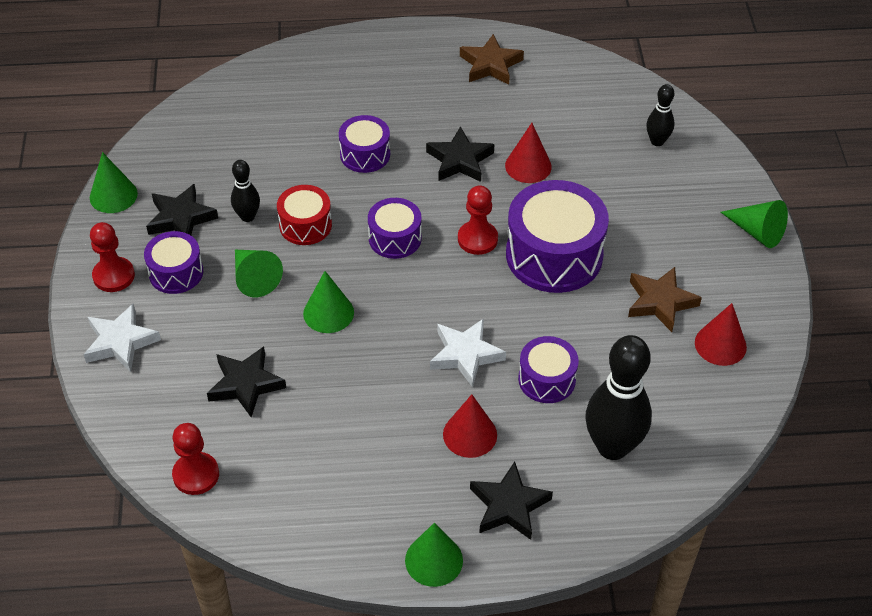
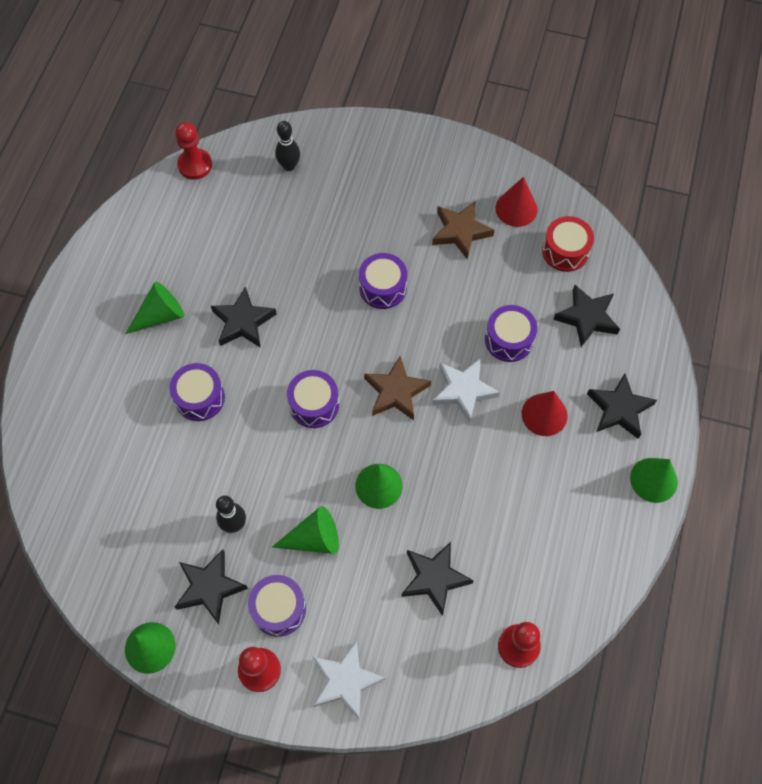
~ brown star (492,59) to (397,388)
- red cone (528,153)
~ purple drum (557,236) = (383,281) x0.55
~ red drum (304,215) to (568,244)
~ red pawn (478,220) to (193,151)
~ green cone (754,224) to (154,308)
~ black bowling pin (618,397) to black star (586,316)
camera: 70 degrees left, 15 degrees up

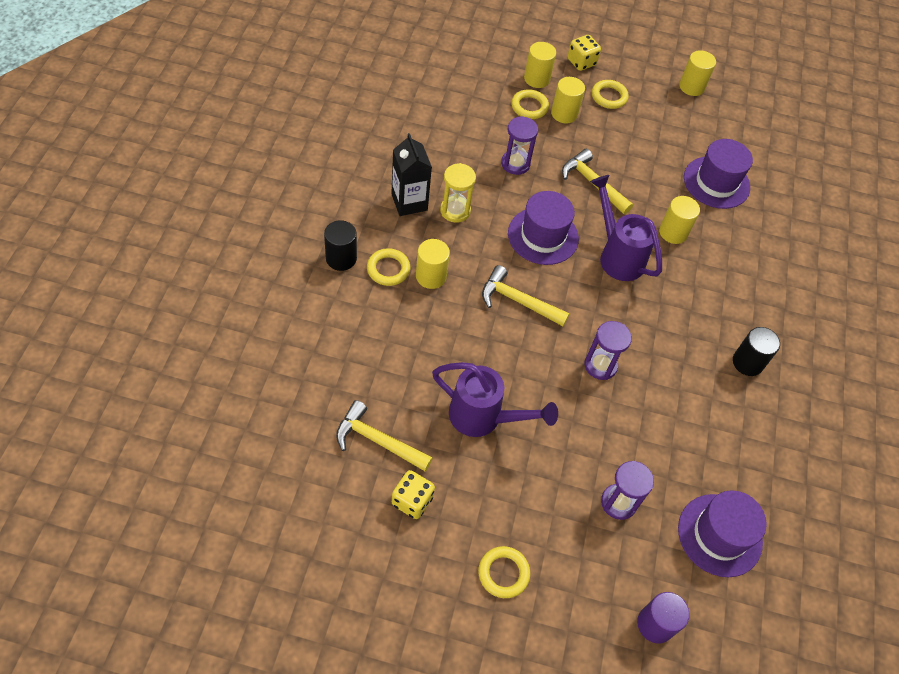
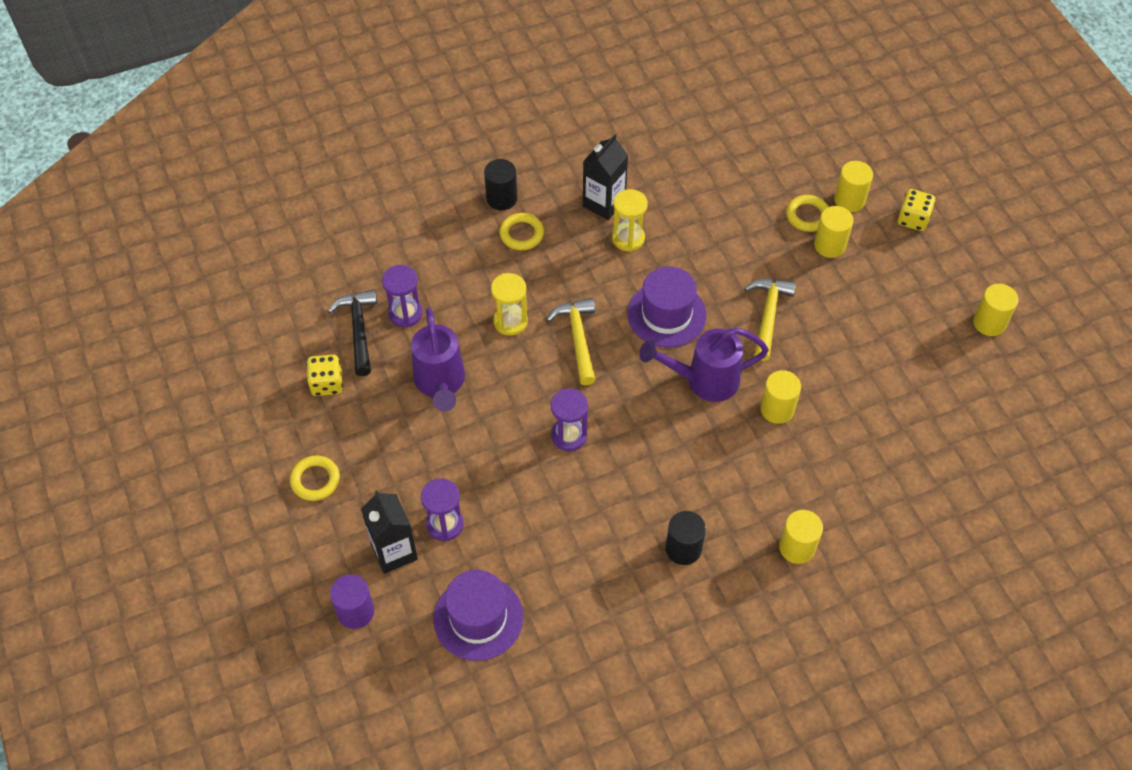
- yellow ring (610,94)
~ purple hourglass (519,145) to (402,296)
- purple hat (718,174)
~ purple watering can (626,228) = (704,364) 120 degrees counterclockwise
~ yellow cylinder (433,264) to (801,537)
~ yellow hammer (384,436) to black hammer (353,332)
+ yellow hourglass (509,304)
+ black carton (389,532)
camera: 60 degrees right, 0 degrees up

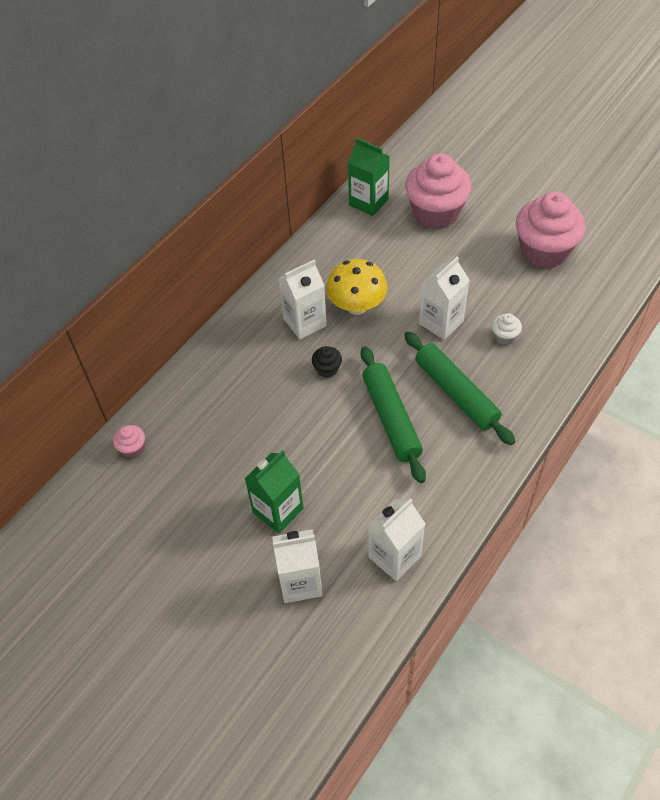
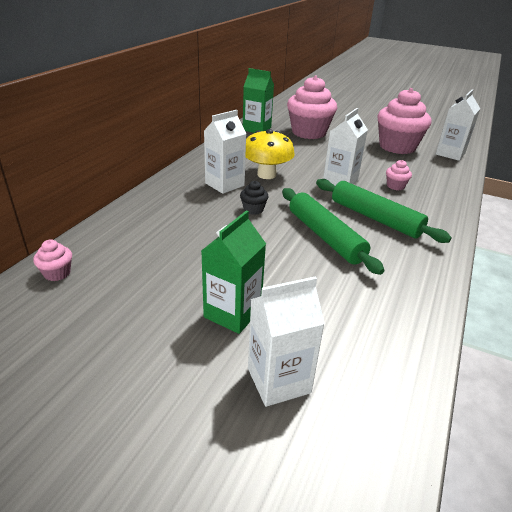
~ white cupcake (507,329) to pink cupcake (399,175)
~ white carton (396,539) to (458,125)
camera: 15 degrees left, 20 degrees down

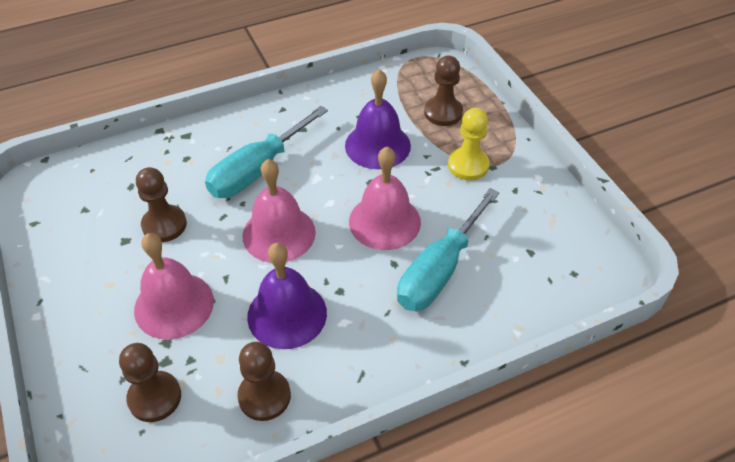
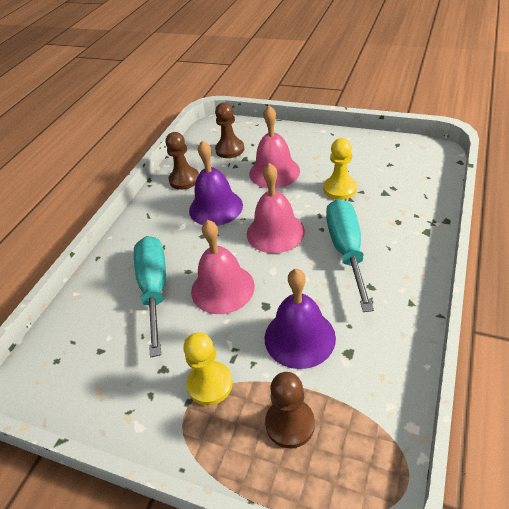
~ brown pawn (161,204) to yellow pawn (340,169)
camera: 140 degrees right, 5 degrees down

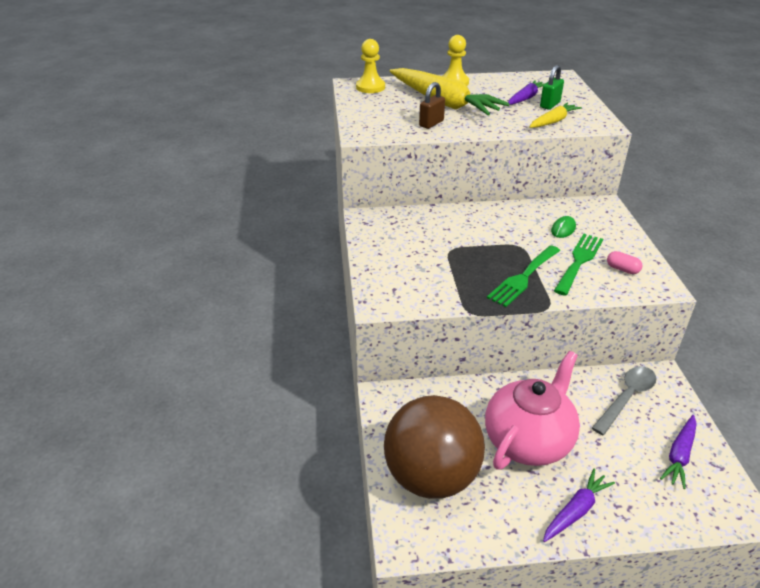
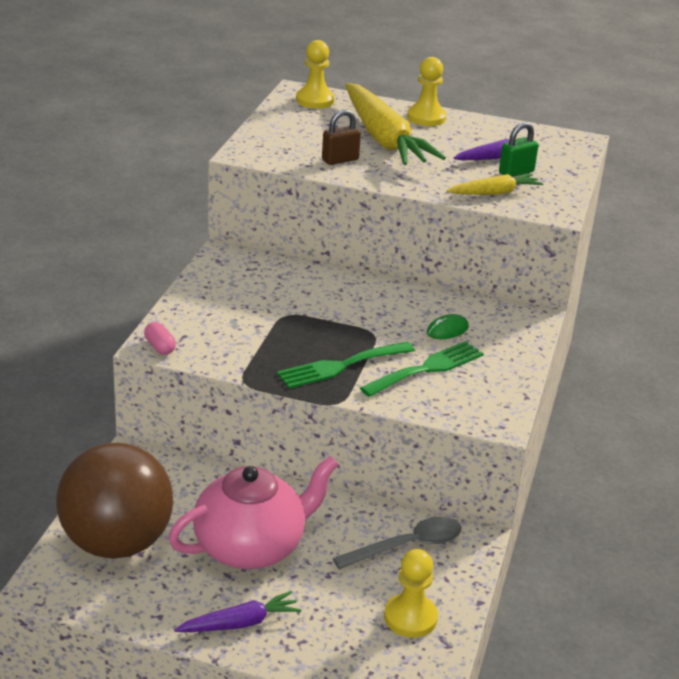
~ pink capsule (624,262) to (160,338)
~ purple carrot (678,452) to yellow pawn (411,593)
camera: 20 degrees right, 5 degrees down

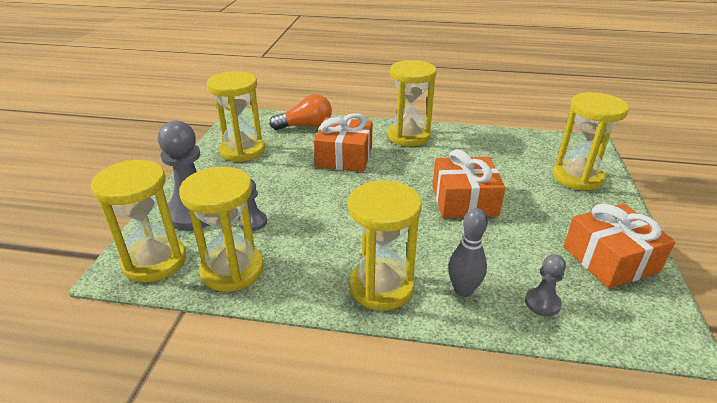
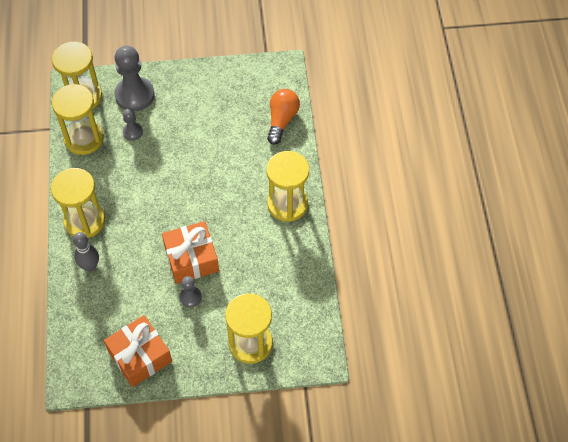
- yellow hourglass (236,116)
~ orange light bulb (300,112) = (283,117) 135 degrees counterclockwise
- orange gift (343,142)
~ grey pawn (545,285) to (191,291)
camera: 75 degrees right, 25 degrees up

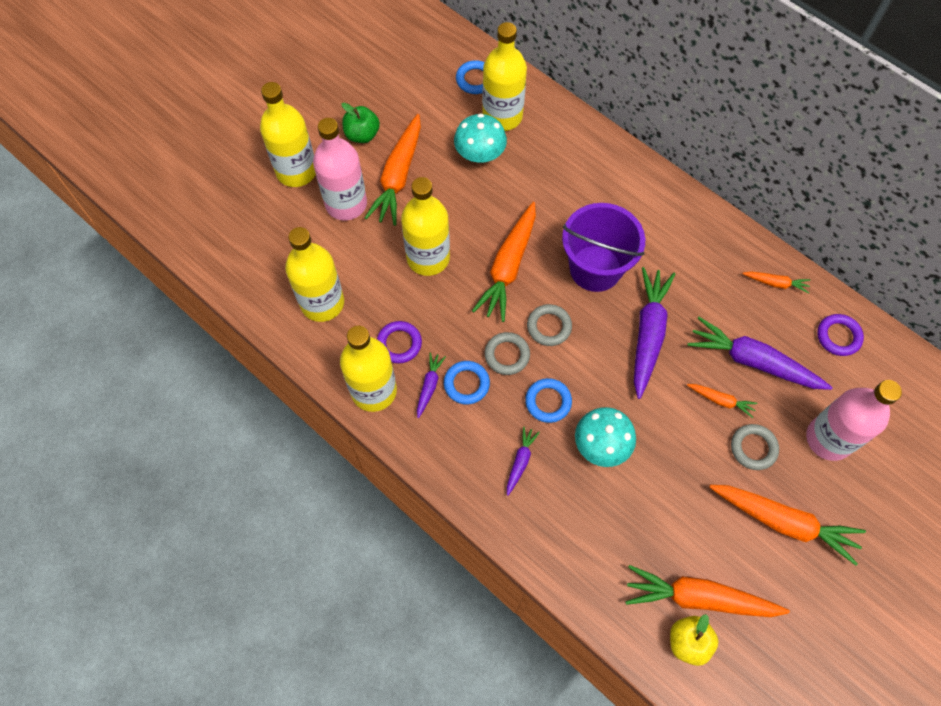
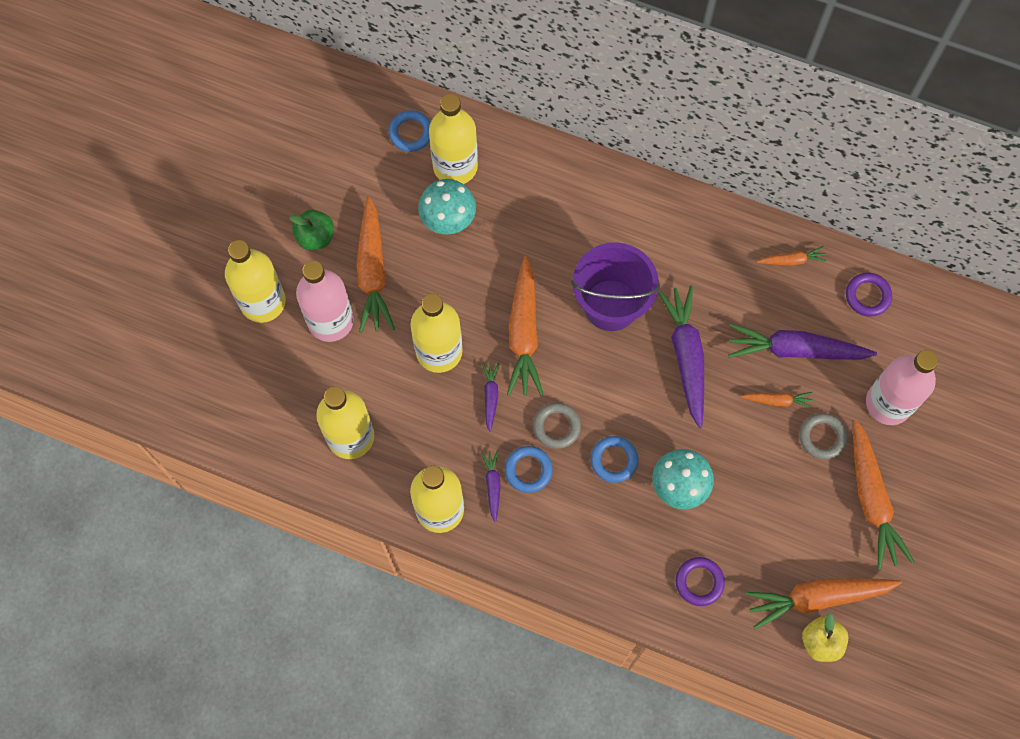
- grey ring (549,325)
~ purple ring (399,342) to (700,581)
~ purple carrot (523,461) to (490,397)
~ orange carrot (787,525) = (883,494) 75 degrees clockwise
camera: 20 degrees left, 5 degrees up

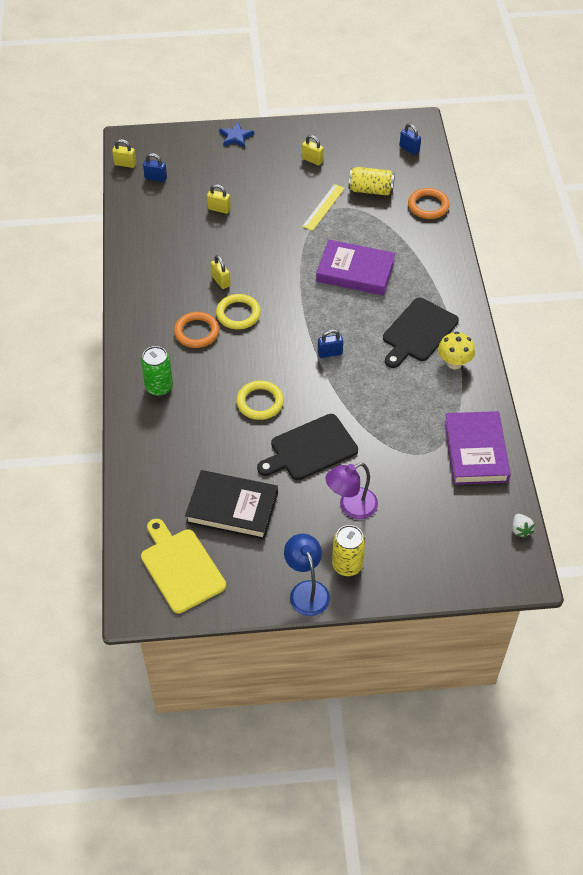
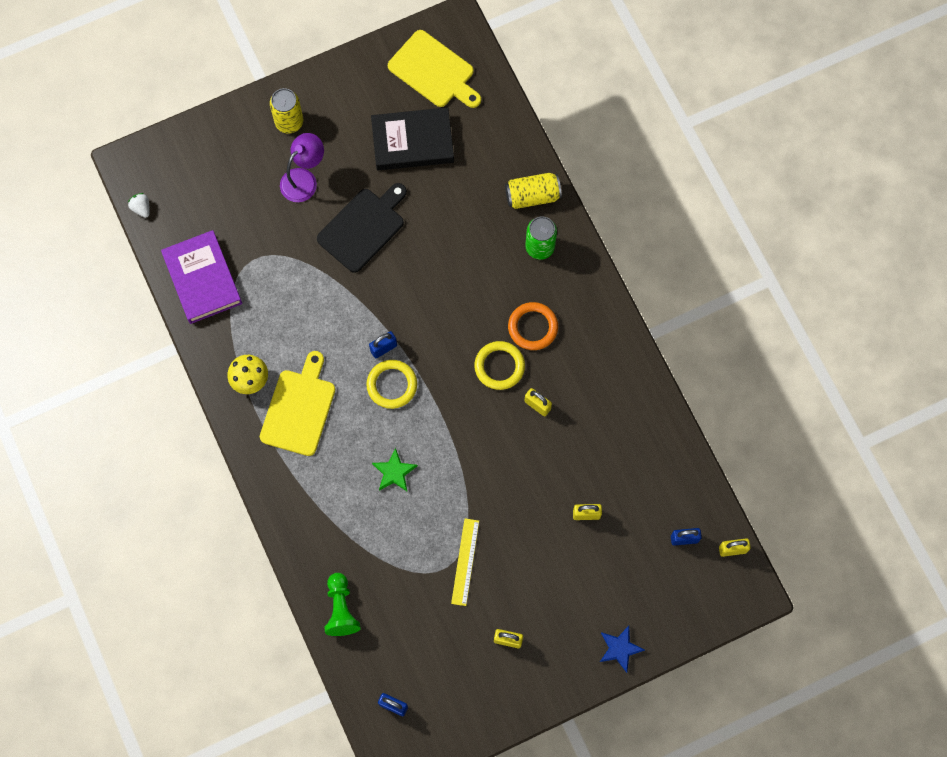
~ yellow can (371,181) to (533,191)
~ orange ring (429,203) to green pawn (342,604)
~ purple book (355,267) to green star (395,469)
~ black cutting board (421,333) to yellow cutting board (297,403)
~ yellow ring (260,400) to (391,384)
- blue lamp (307,575)
camera: 160 degrees right, 20 degrees up

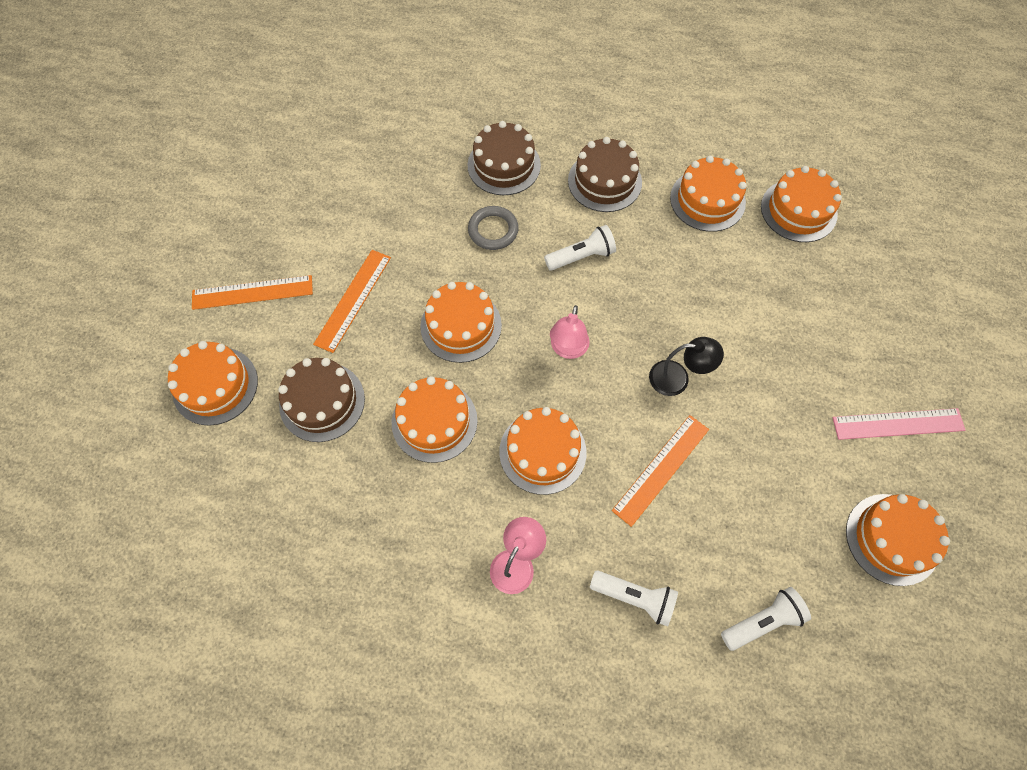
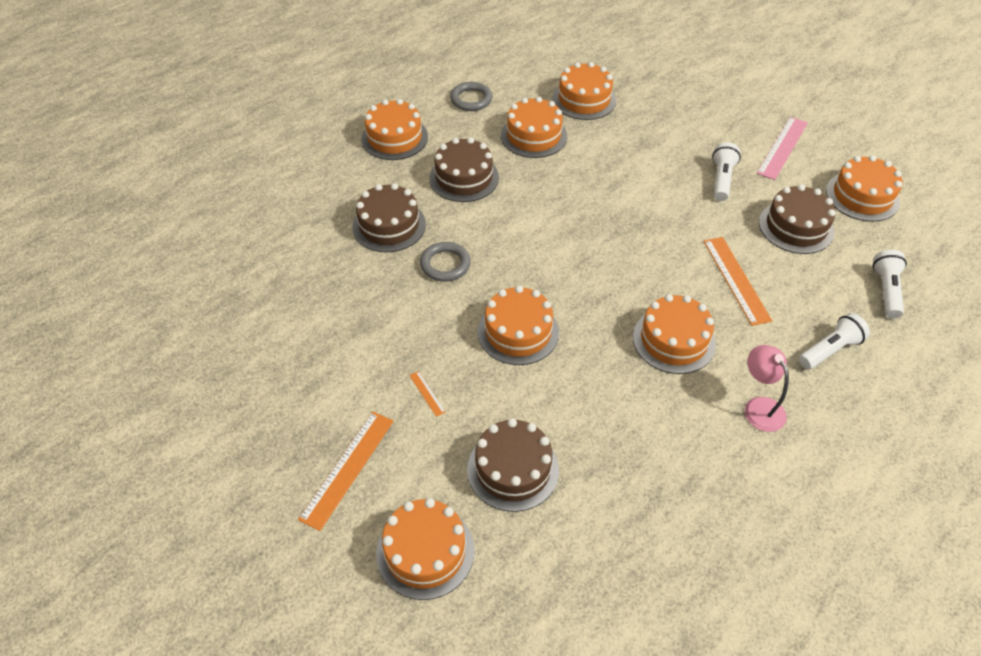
~ white flashlight (580,248) to (726,171)
~ orange ruler (352,301) = (428,394) x0.45
- pink lamp (570,332)
- black lamp (686,366)
~ orange cake (435,419) to (394,129)
+ grey ring (471,96)
+ brown cake (797,219)
camera: 55 degrees left, 15 degrees down

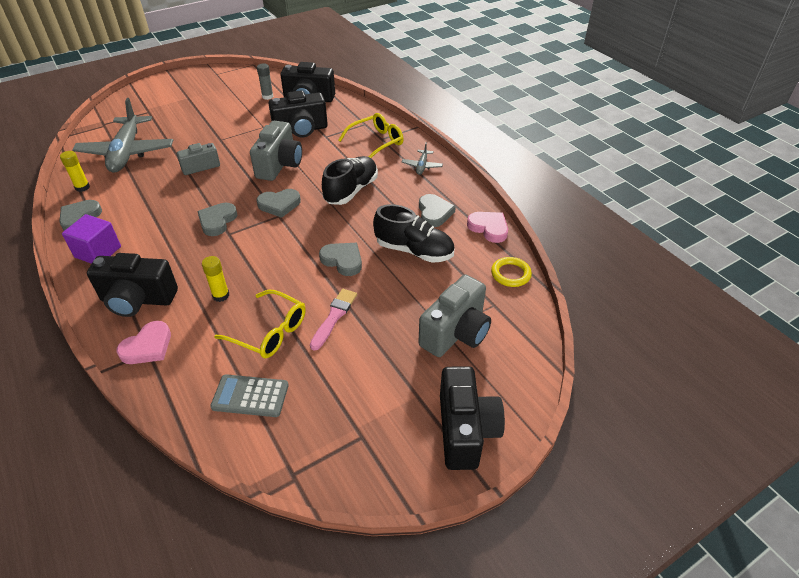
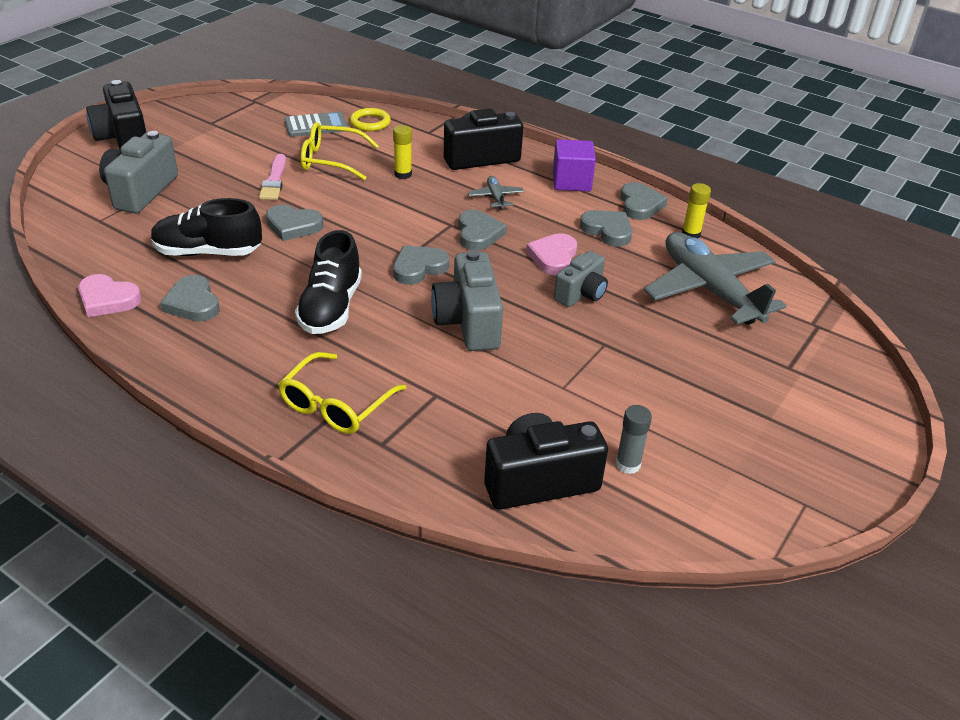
- black camera (298,114)
~ grey plane (422,158) to (496,193)
~ yellow ring (511,272) to (370,119)
~ pink heart (144,342) to (551,254)
+ grey heart (606,228)
camera: 155 degrees right, 5 degrees down

